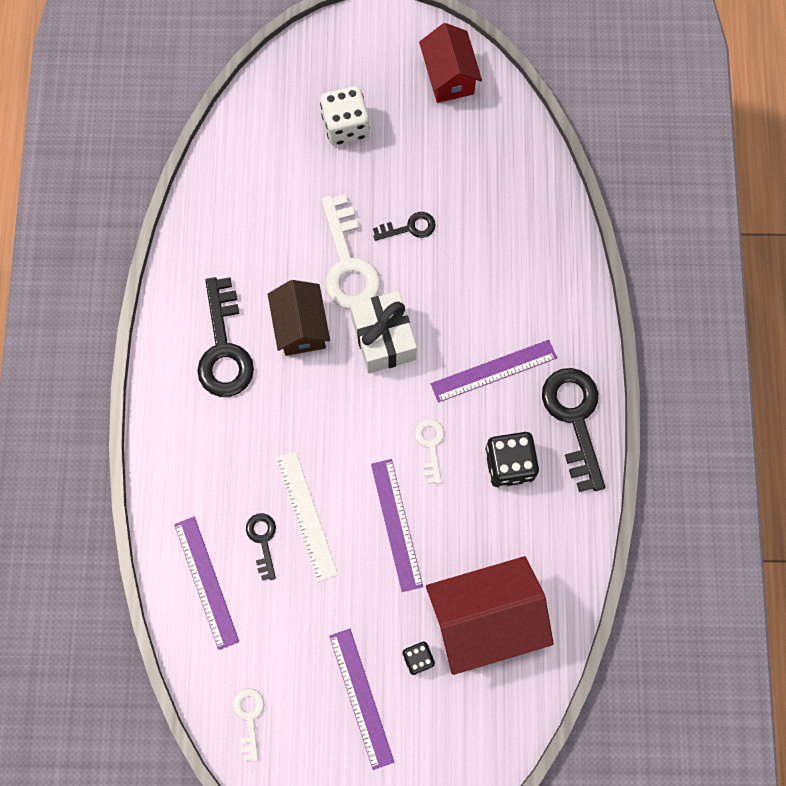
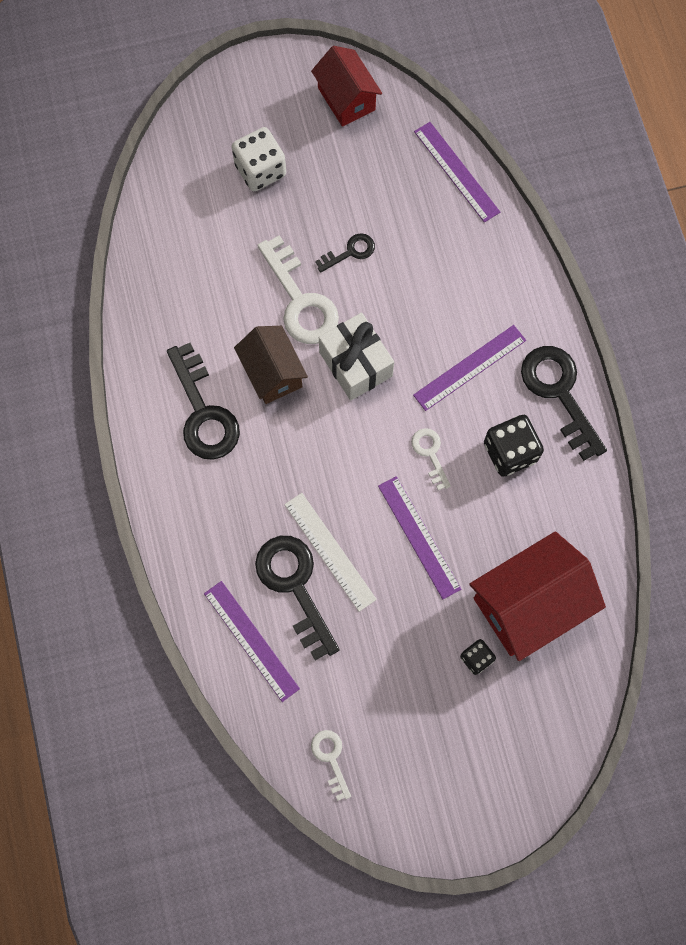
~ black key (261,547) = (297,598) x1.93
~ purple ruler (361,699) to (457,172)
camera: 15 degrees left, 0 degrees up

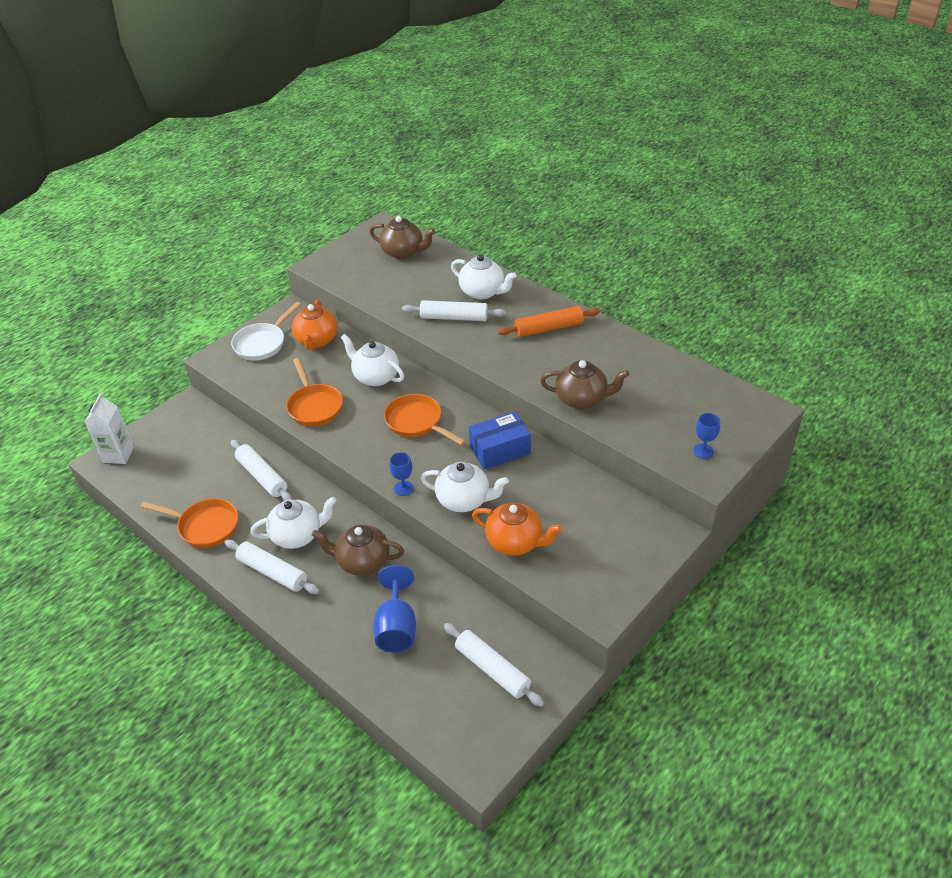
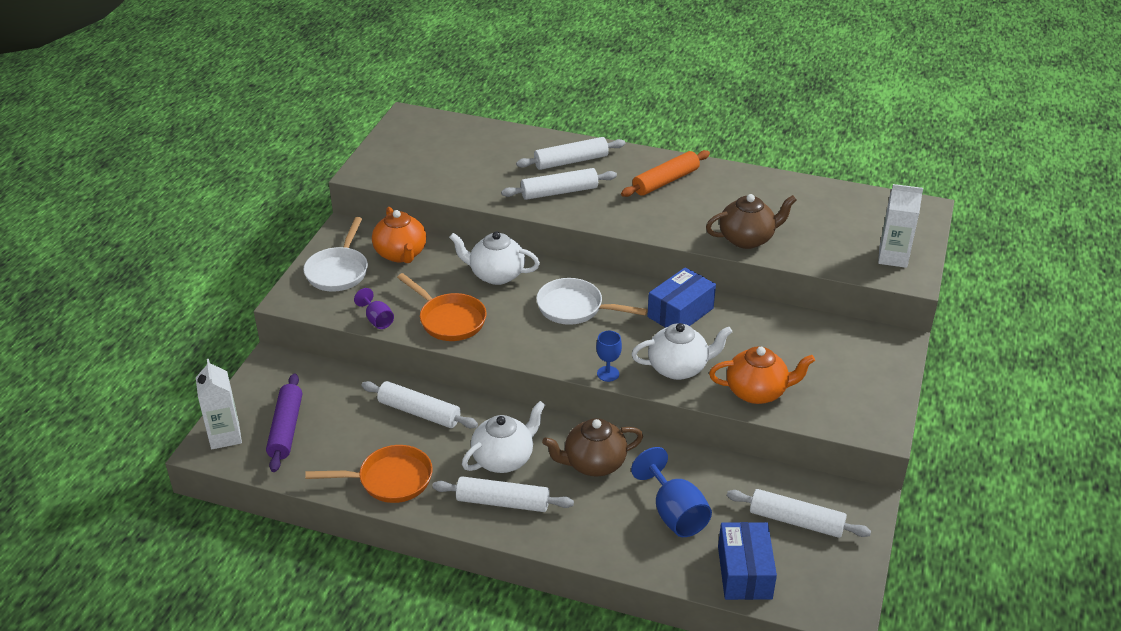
- brown teapot (402,237)
~ white teapot (483,277) to white rolling pin (570,153)
~ orange pan (425,420) to white pan (592,301)
~ blue goblet (706,436) to white carton (900,226)
+ purple goblet (374,308)
+ purple rolling pin (284,422)
+ blue box (747,561)
camera: 25 degrees left, 5 degrees down

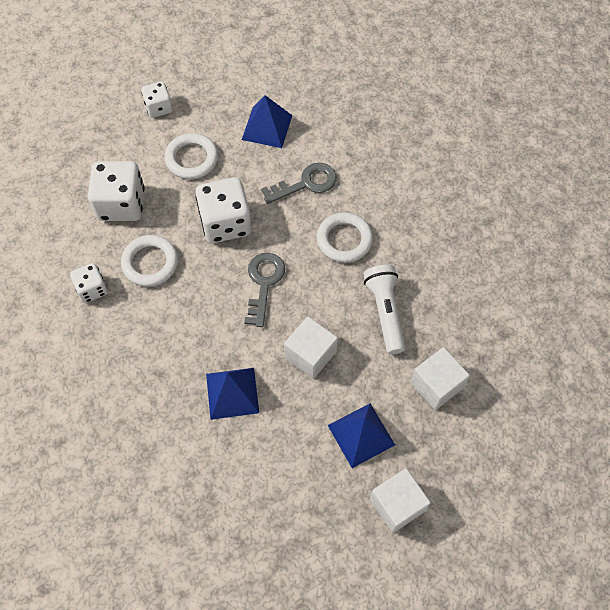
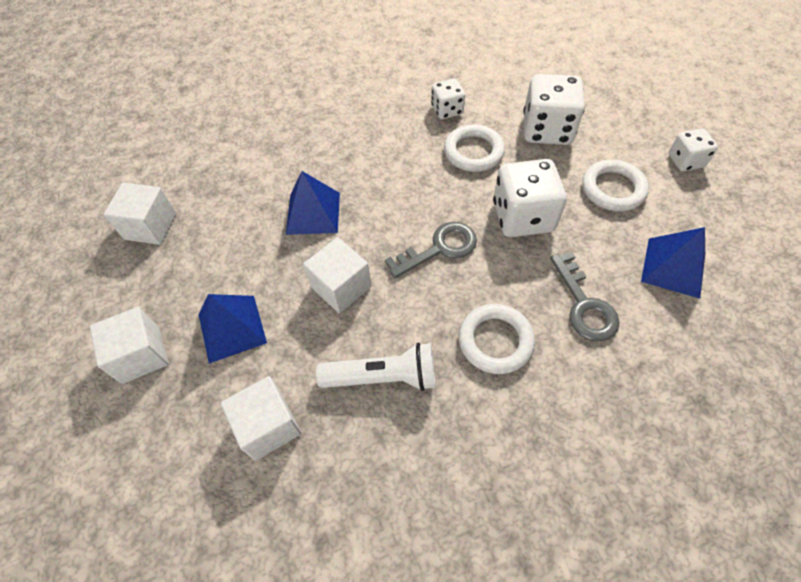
~ grey key (264,290) = (431,250) 45 degrees counterclockwise
+ white cube (140,214)
camera: 100 degrees right, 5 degrees down

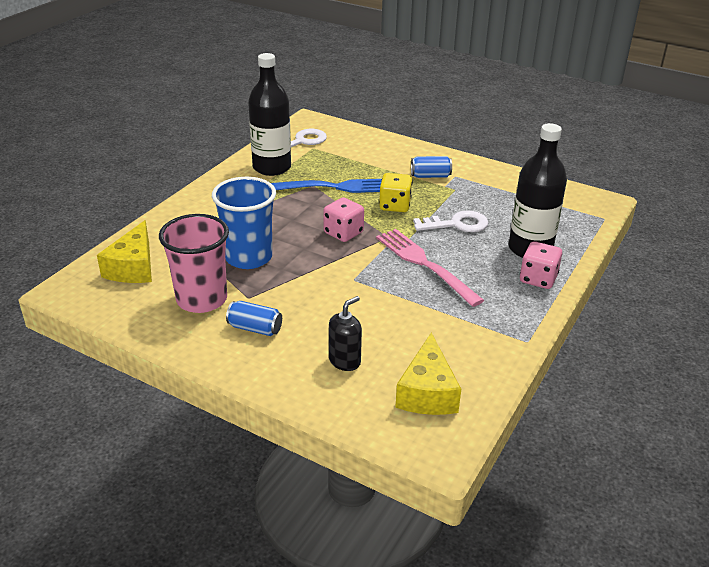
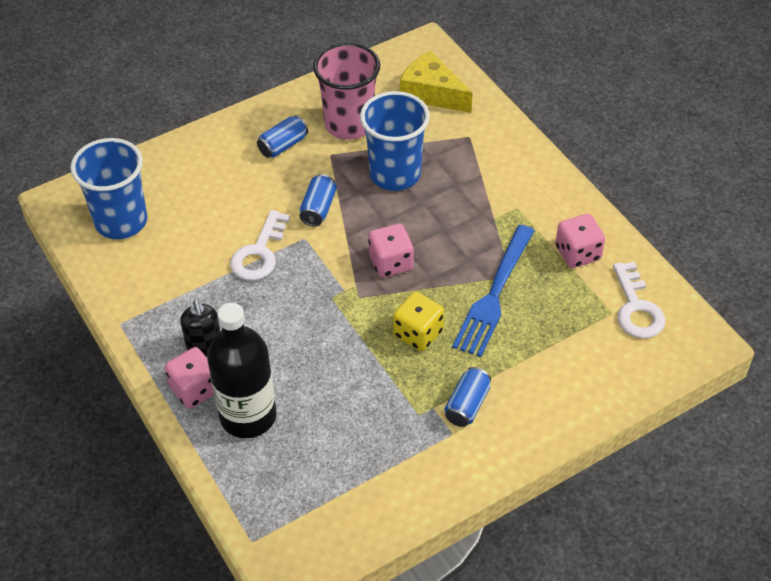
~ black bottle (269,114) to pink dice (580,241)
~ white key (451,221) to (260,245)
- pink fork (430,268)
~ black soap dispenser (345,333) to (200,328)
~ yellow cheese (428,373) to blue cup (108,188)
+ blue can (318,200)
camera: 120 degrees right, 15 degrees up

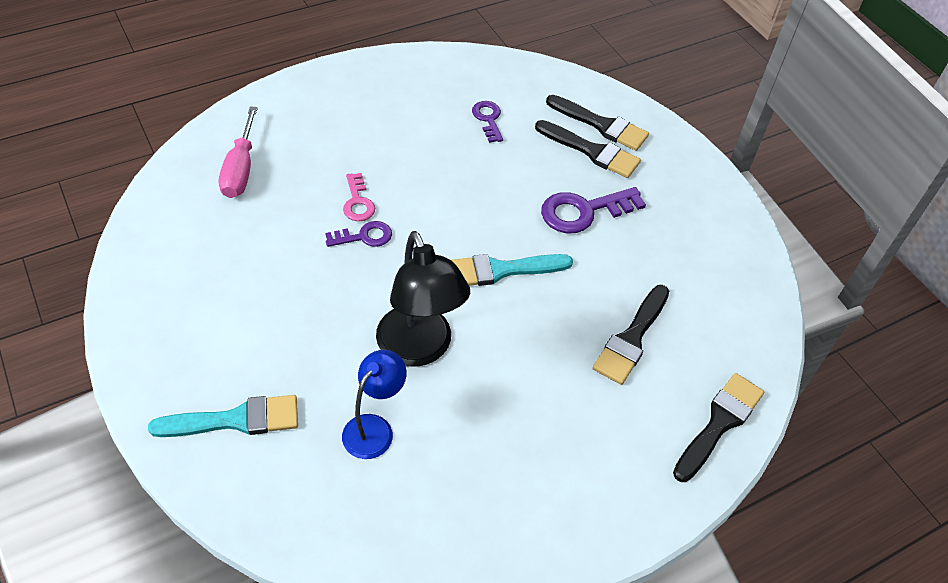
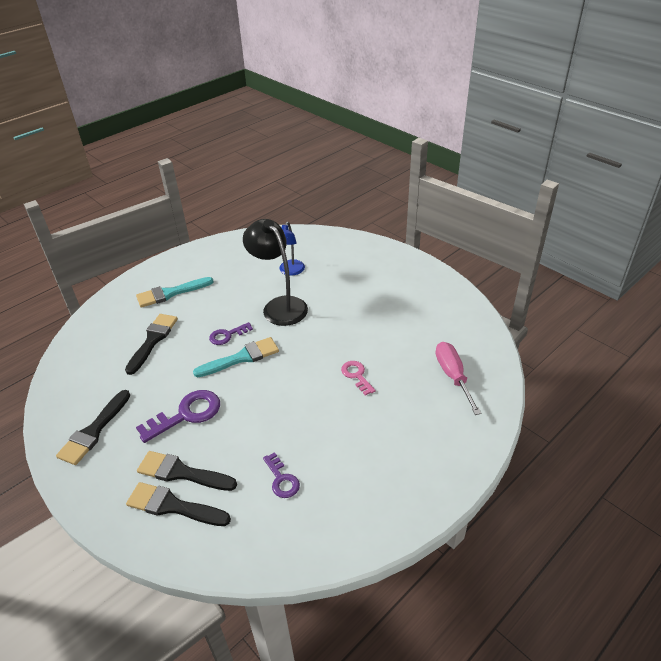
~ purple key (358,234) to (231,333)
~ black brush (718,427) to (93,427)
~ turquoise brush (223,416) to (175,292)
camera: 170 degrees right, 10 degrees down

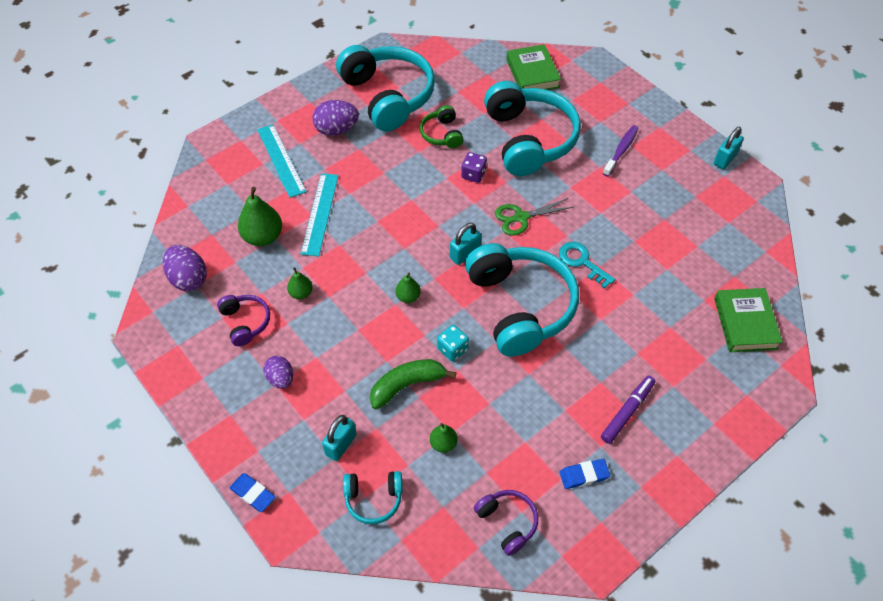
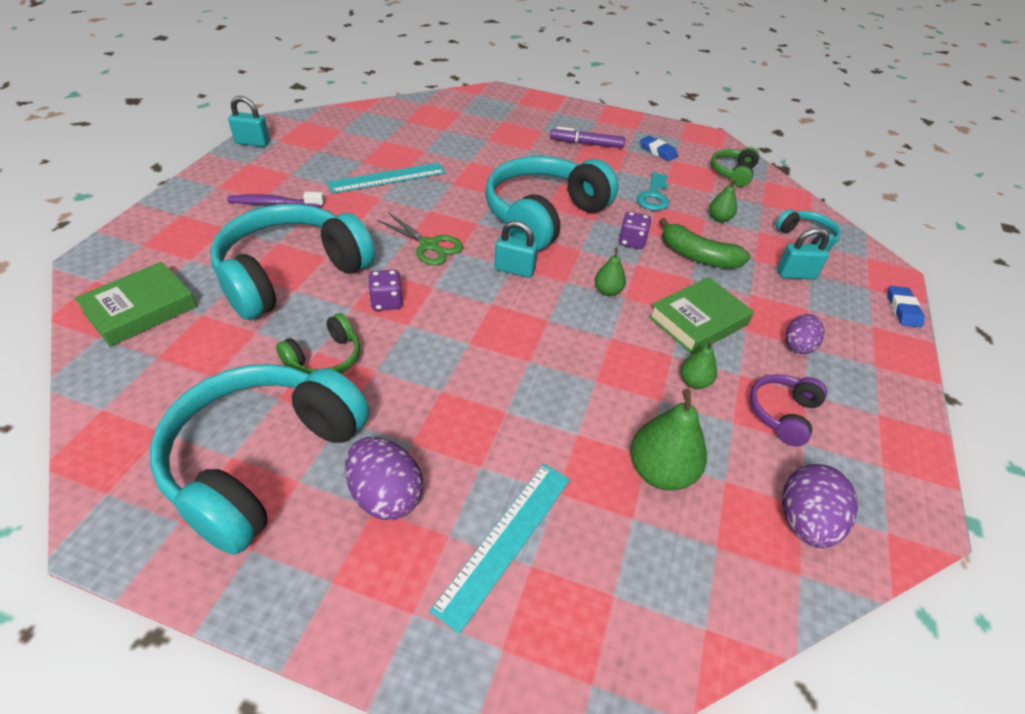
~ turquoise ruler (320,214) to (386,178)
~ turquoise key (587,265) to (653,191)
~ green book (748,320) to (701,315)
~ turquoise dice (453,343) to purple dice (634,230)
~ purple headphones (506,523) to green headphones (735,167)
camera: 125 degrees left, 10 degrees down

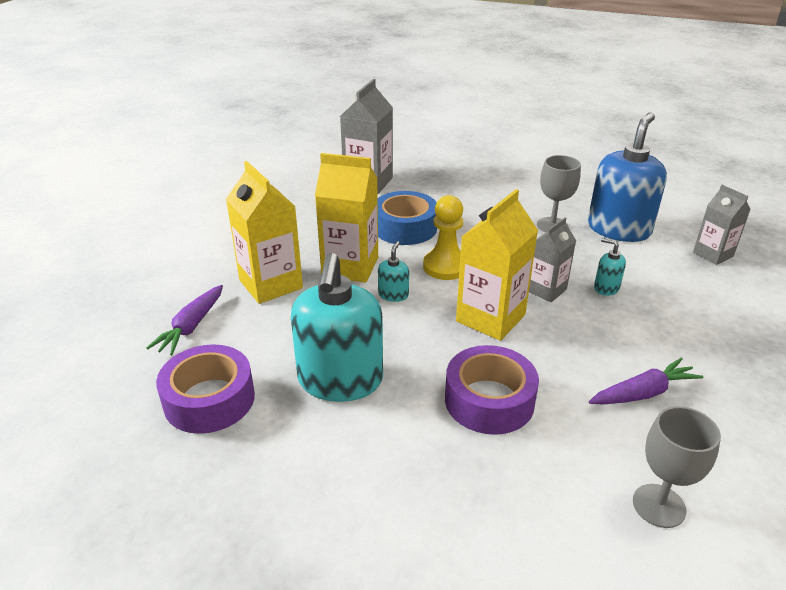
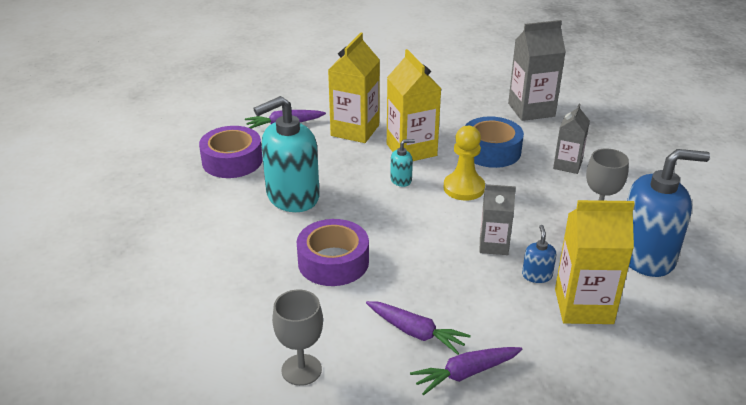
~ grey carton (722,225) to (571,139)
~ yellow carton (497,265) to (595,262)
~ turquoise soap dispenser (610,267) to blue soap dispenser (539,254)
+ purple carrot (466,371)
camera: 55 degrees right, 0 degrees up

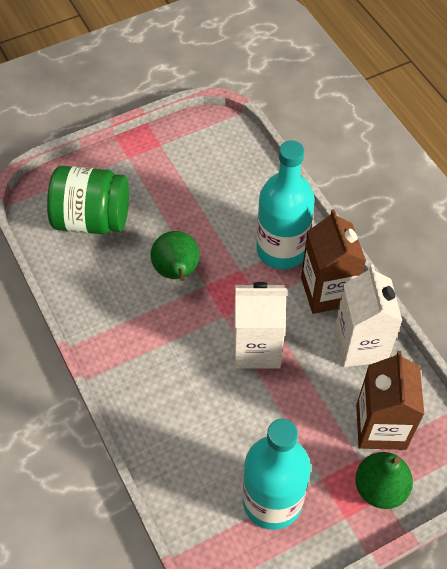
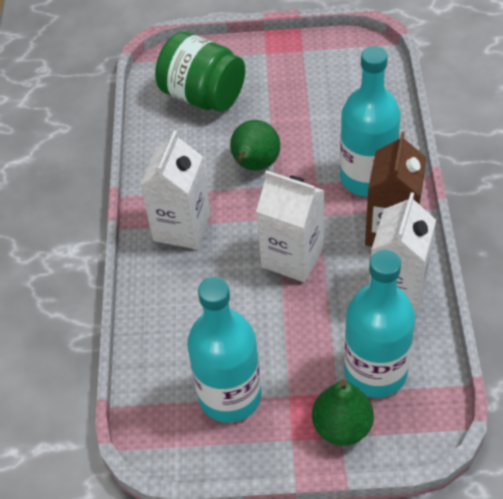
~ brown carton (390,400) to turquoise bottle (379,324)
+ white carton (175,189)
camera: 30 degrees right, 5 degrees down

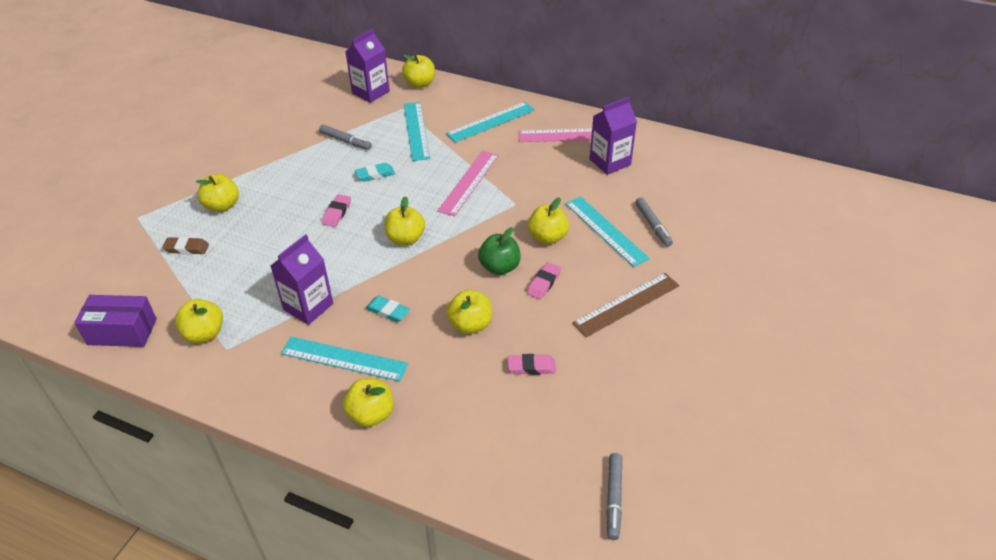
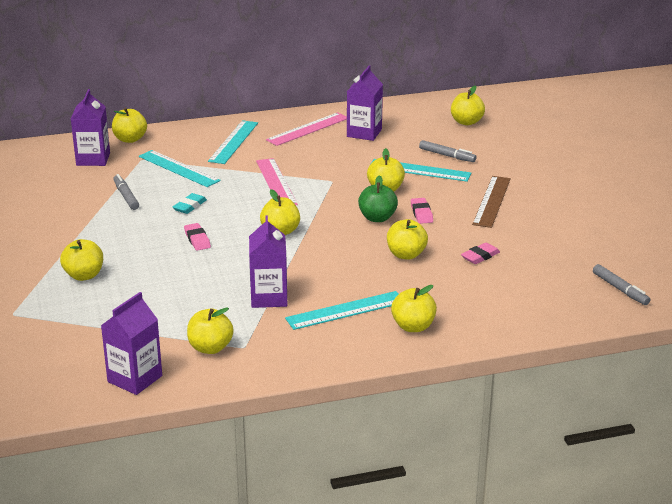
~ grey marker (345,137) = (126,192) 105 degrees counterclockwise
- brown eraser (185,246)
~ purple box (115,321) to purple carton (131,343)
- turquoise eraser (387,308)
+ yellow apple (468,105)
camera: 40 degrees left, 15 degrees down

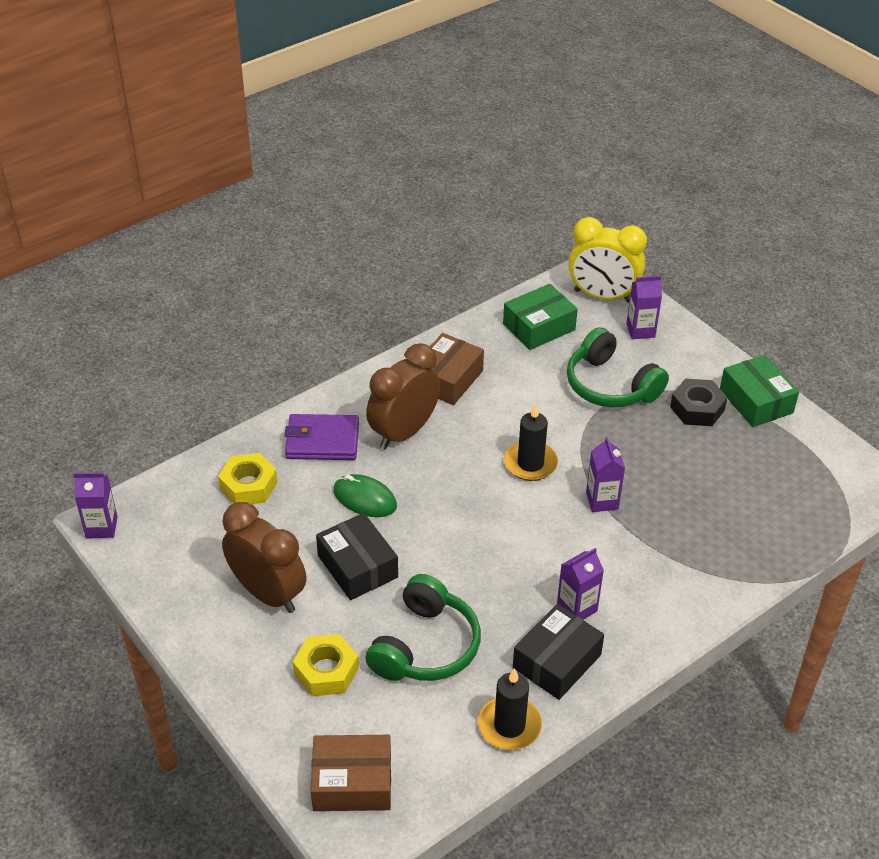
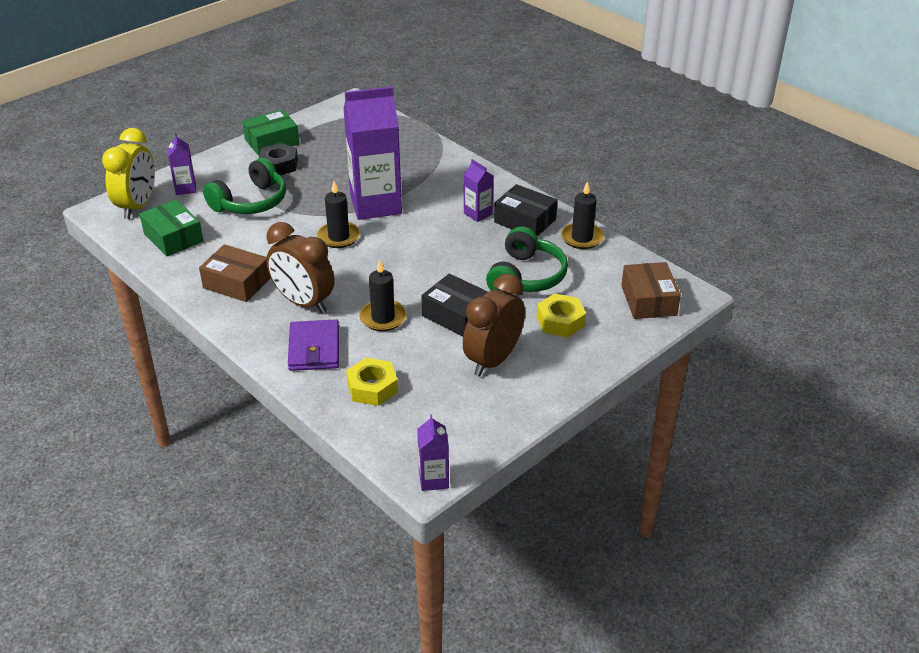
~ purple carton (605,474) = (372,153) x2.19
~ green mouse (365,495) to black candle (383,295)
~ black box (357,556) = (455,304) 75 degrees clockwise
~ green headphones (423,627) = (527,260) 90 degrees clockwise
camera: 95 degrees left, 5 degrees down

